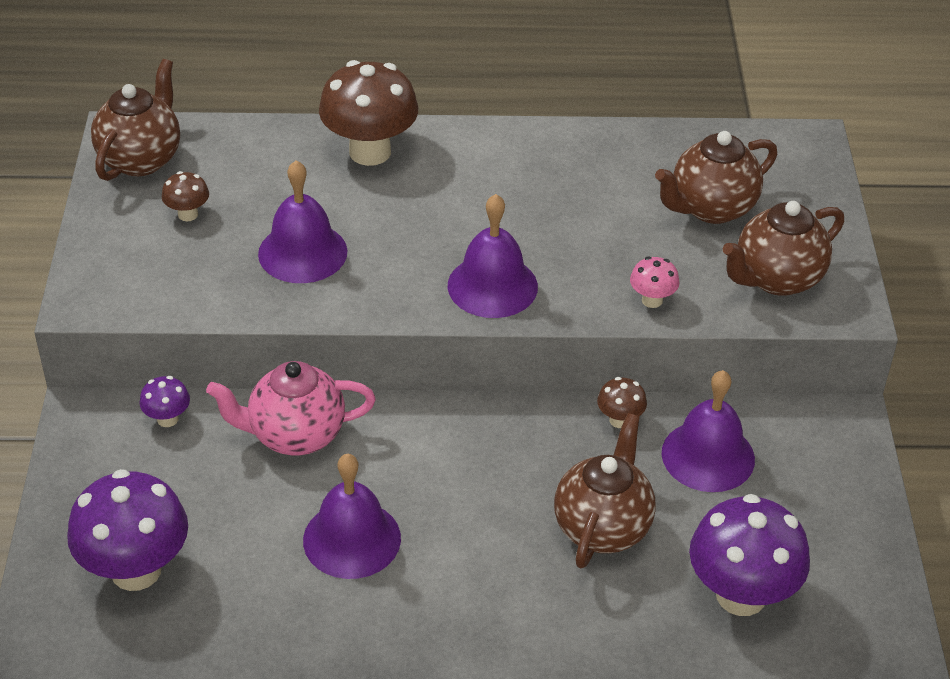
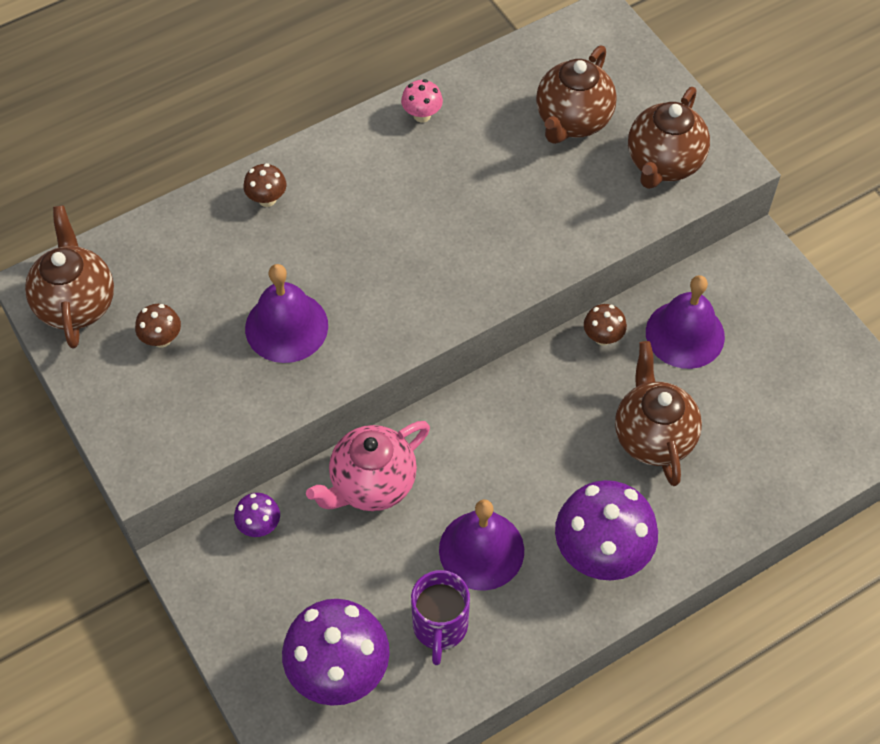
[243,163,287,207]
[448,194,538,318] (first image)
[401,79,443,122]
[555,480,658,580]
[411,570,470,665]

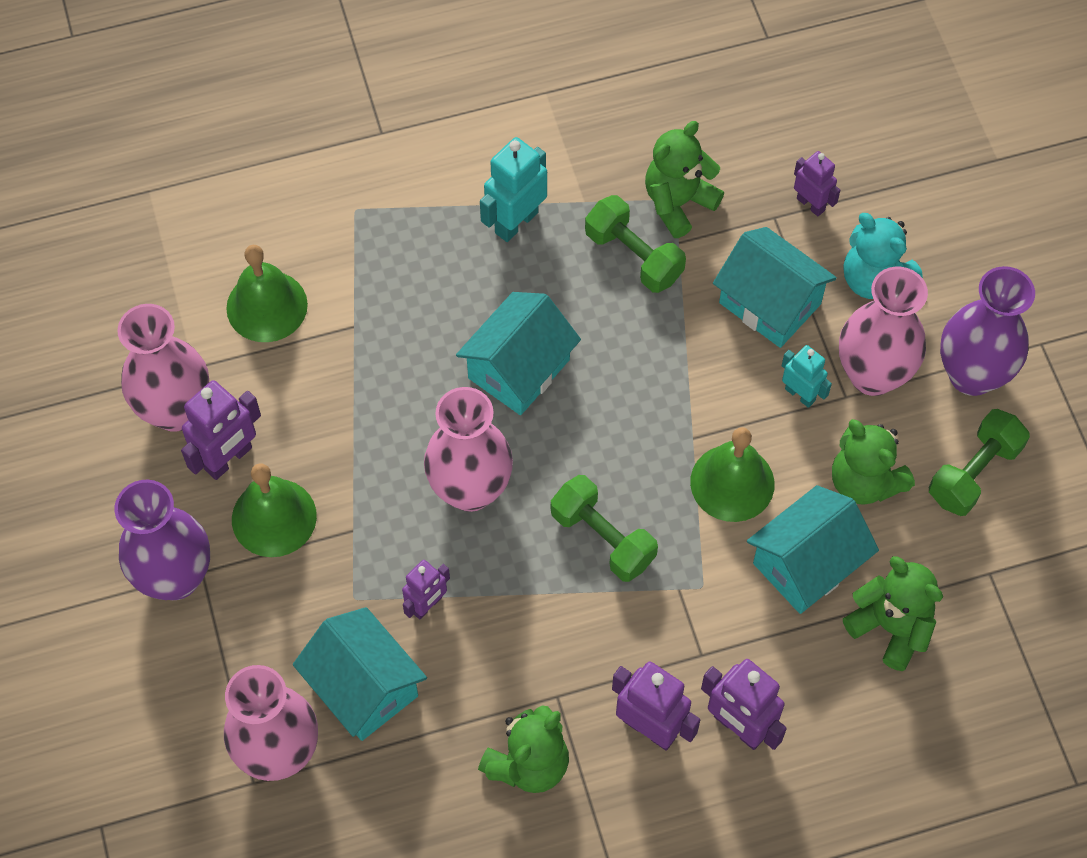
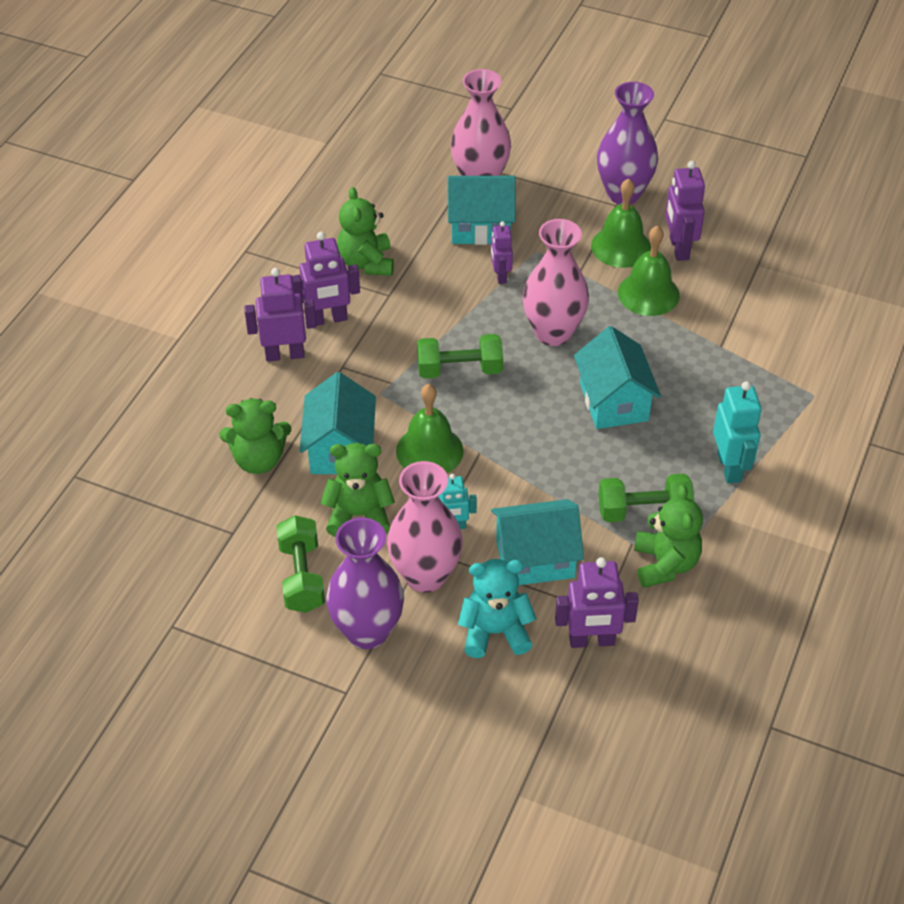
[117,304,209,432] (first image)
[618,226,680,316]
[555,557,639,648]

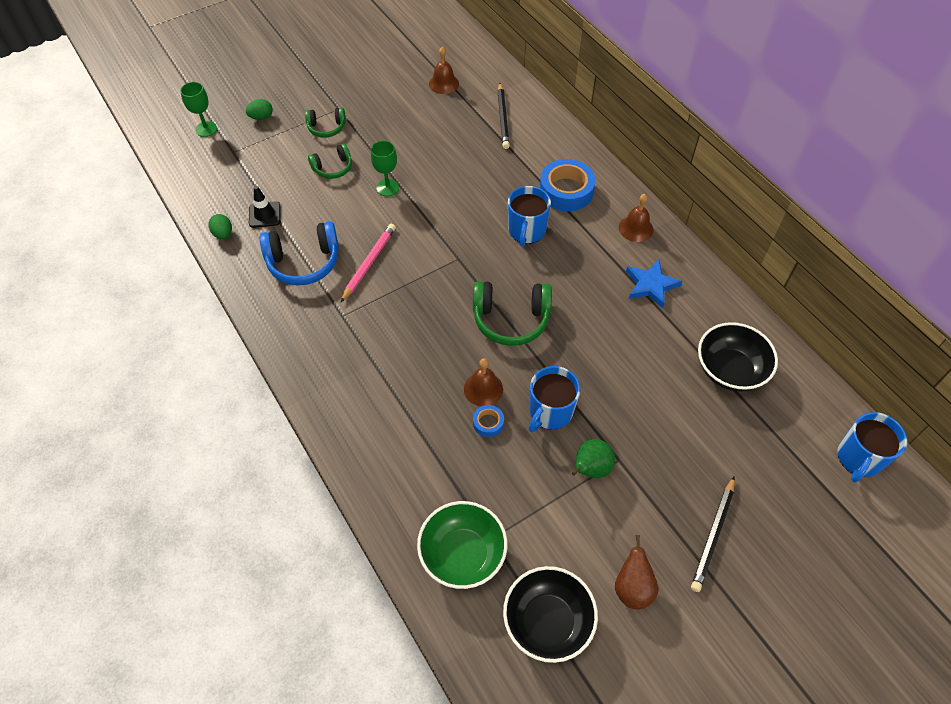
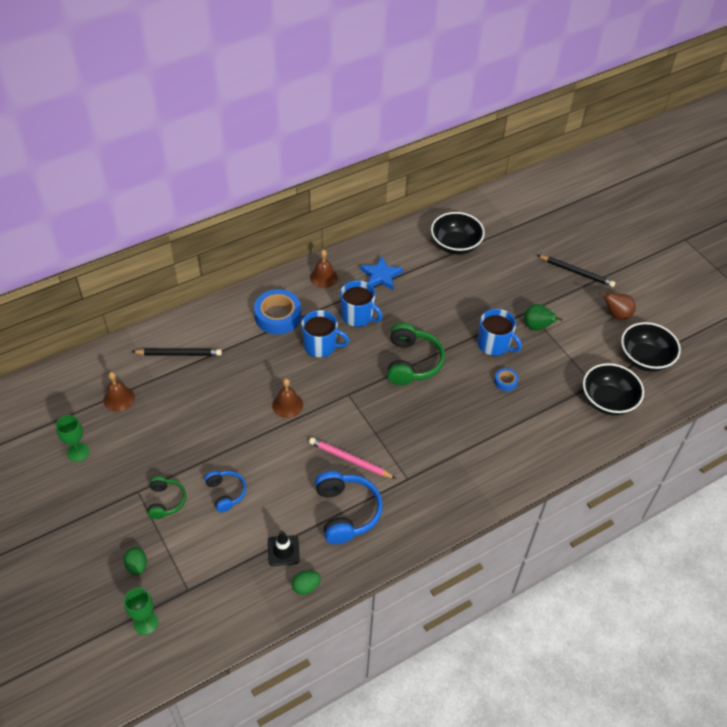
[205,471,246,512]
[56,415,89,462]
[583,363,644,416]
[272,378,303,418]
[340,280,383,327]

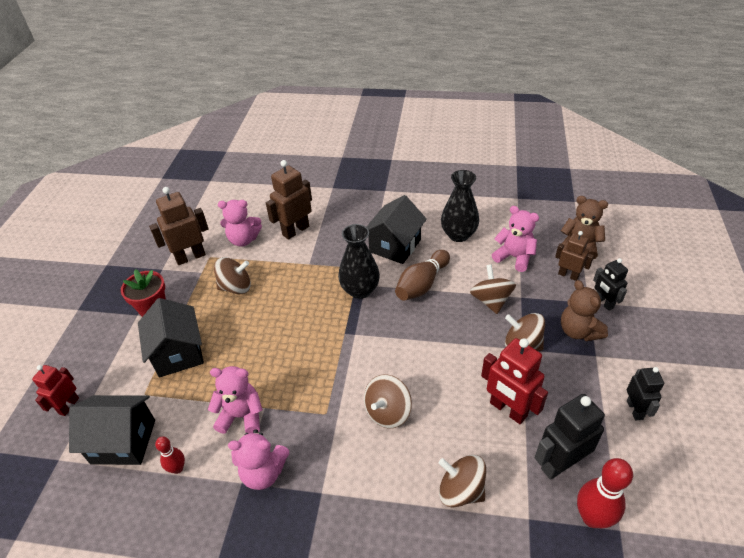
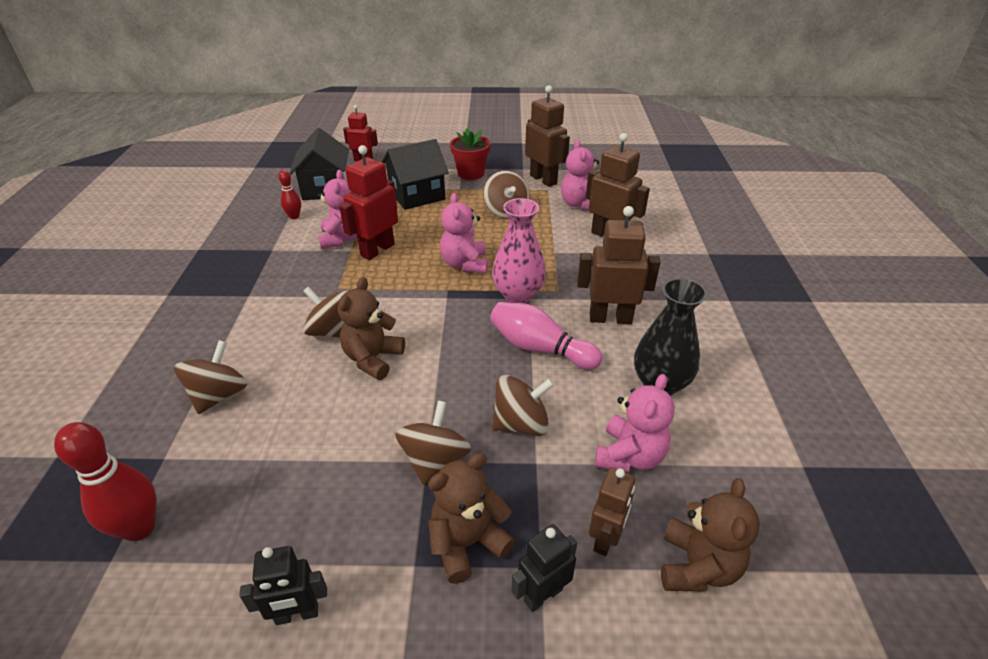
[440,193,488,273]
[492,198,546,303]
[577,206,661,324]
[490,302,603,370]
[339,145,398,260]
[535,394,605,480] (first image)
[338,277,405,380]

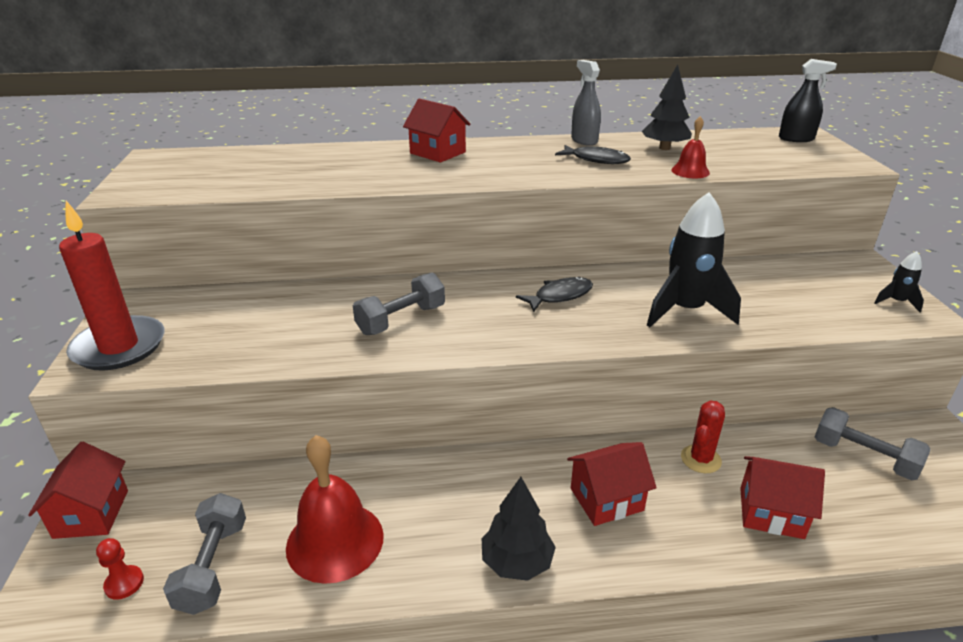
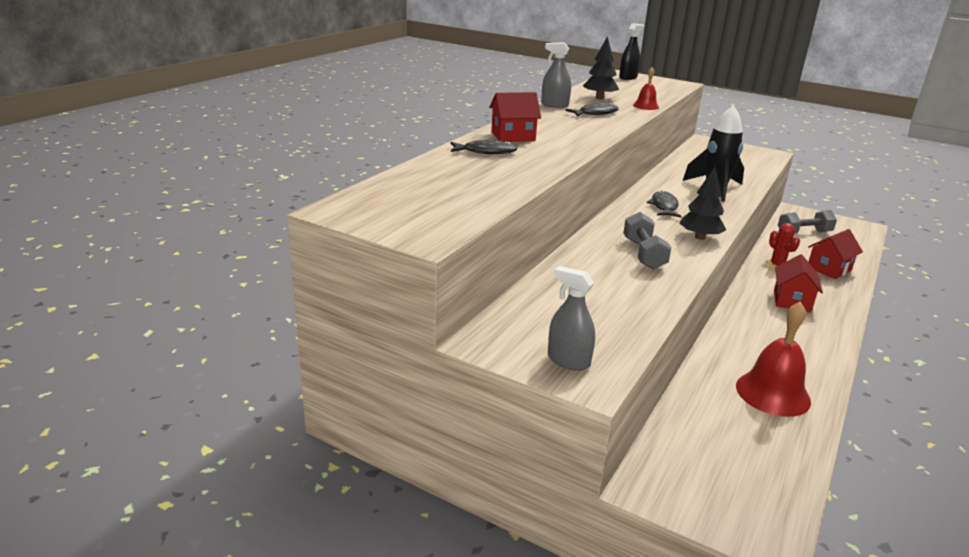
[28,442,128,539] (first image)
[548,266,595,371]
[96,538,144,600] (first image)
[163,493,246,615] (first image)
[679,167,726,240]
[874,251,924,312] (first image)
[450,140,518,154]

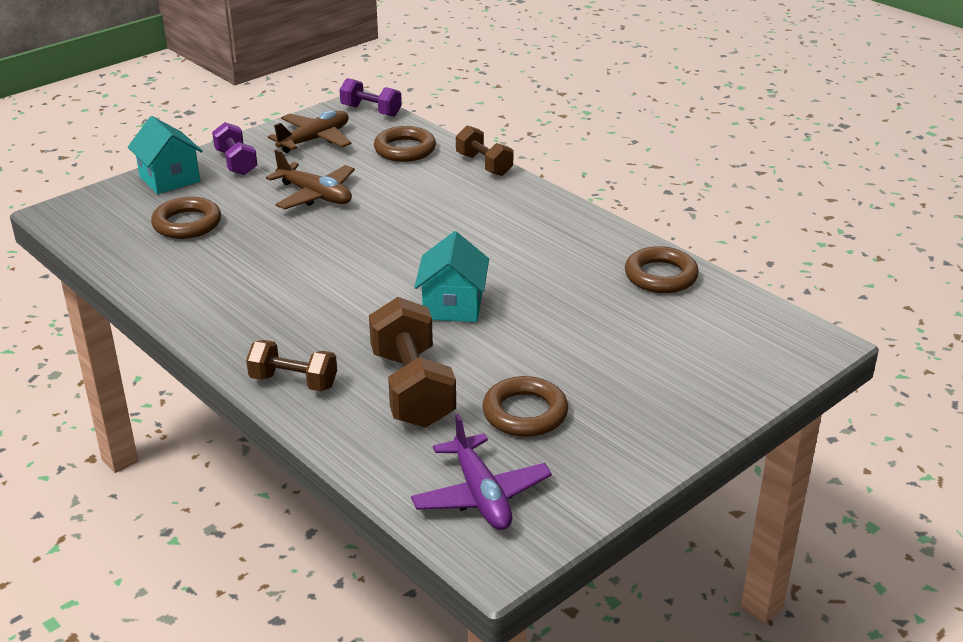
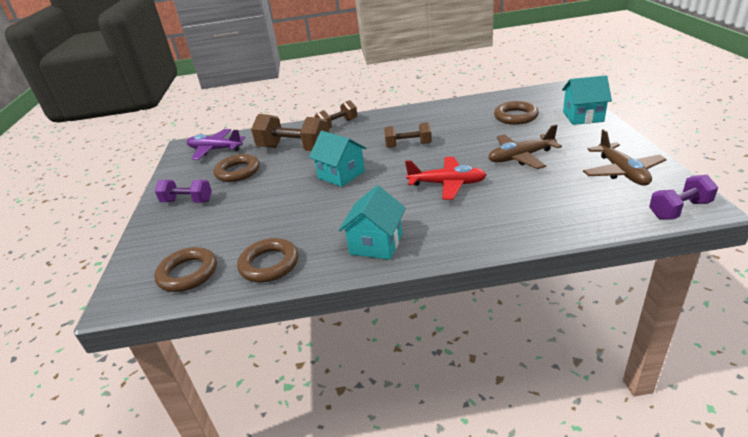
[155,180,212,203]
[154,247,217,292]
[384,122,432,148]
[339,185,406,260]
[405,157,486,200]

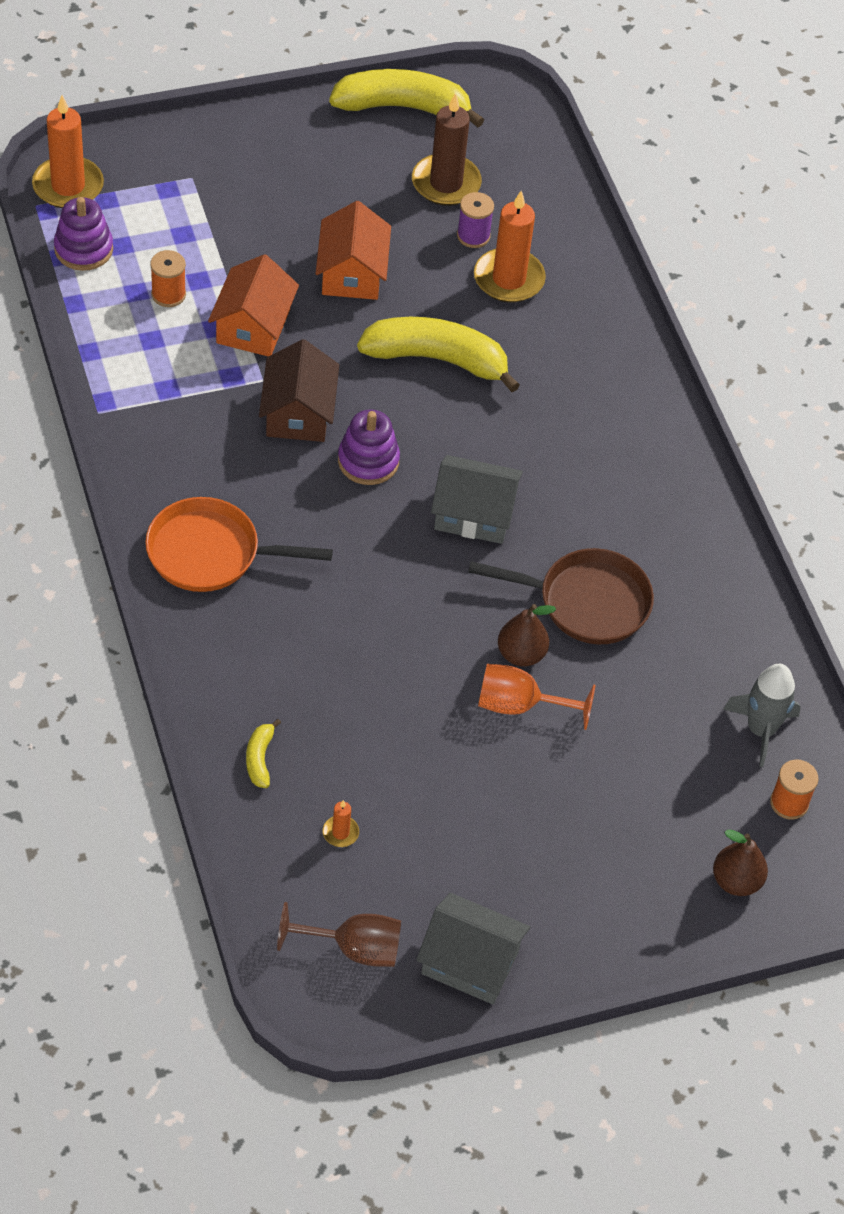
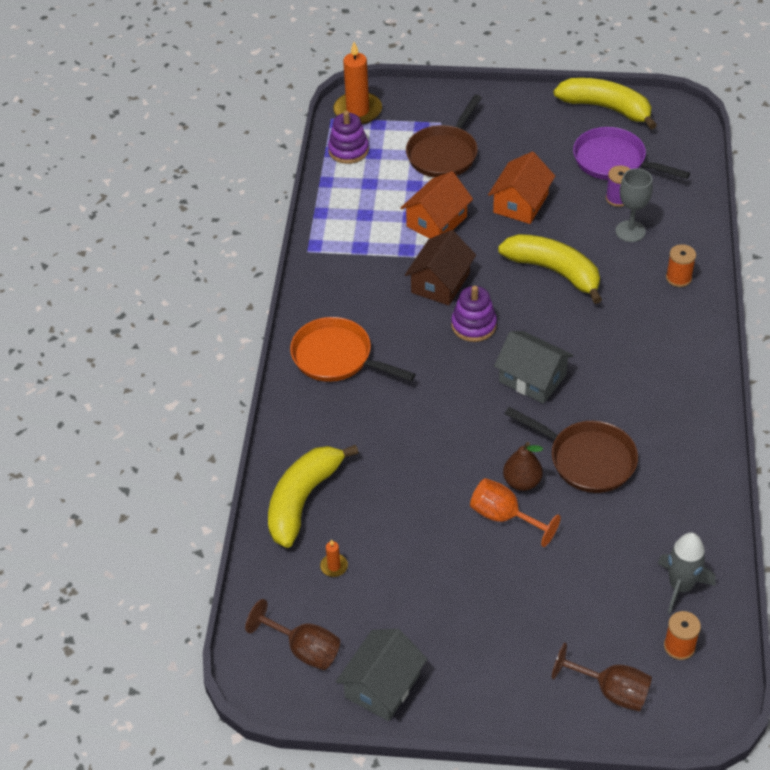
[666,244,696,287]
[268,445,359,548]
[573,127,690,180]
[336,629,427,721]
[616,168,653,242]
[552,643,652,712]
[406,95,482,178]

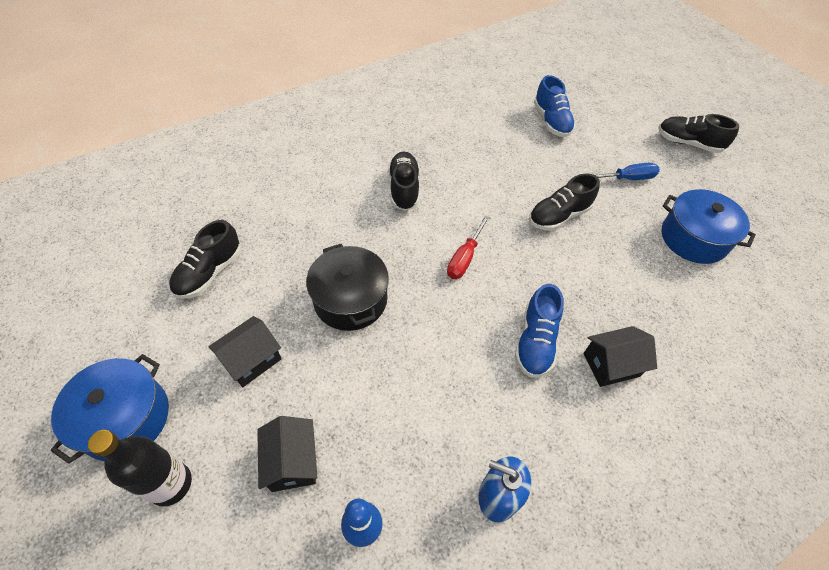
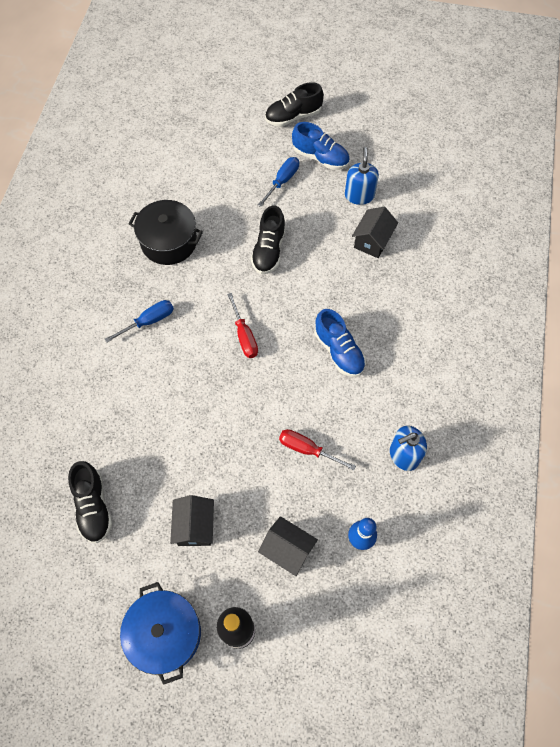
[129,200,203,265]
[105,300,174,342]
[292,122,350,170]
[352,207,398,258]
[345,147,379,205]
[279,429,356,470]

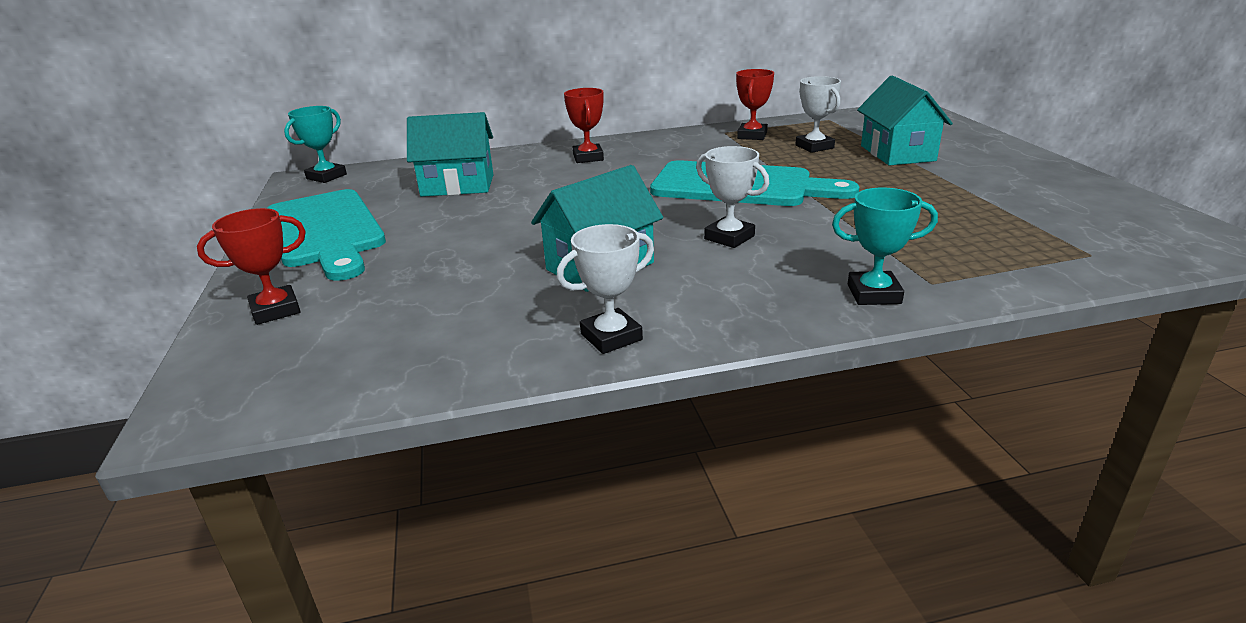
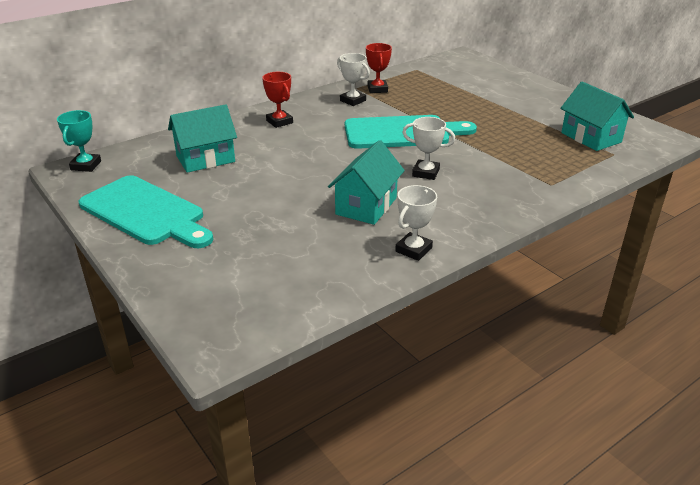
[197,208,306,325] (first image)
[337,53,370,106]
[832,188,938,305] (first image)
[560,81,634,151]

